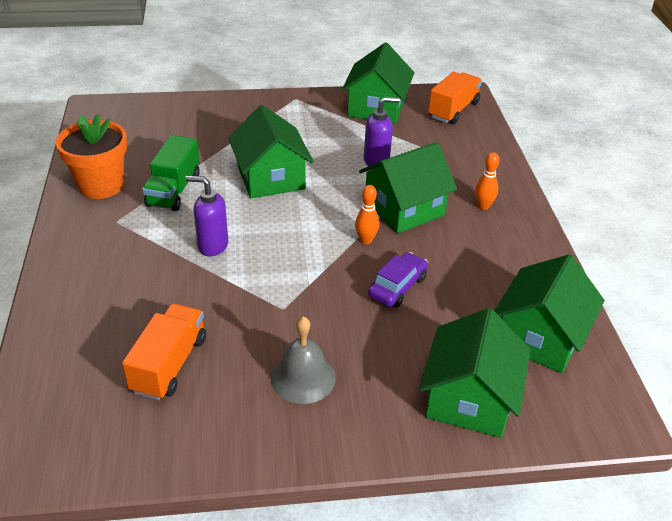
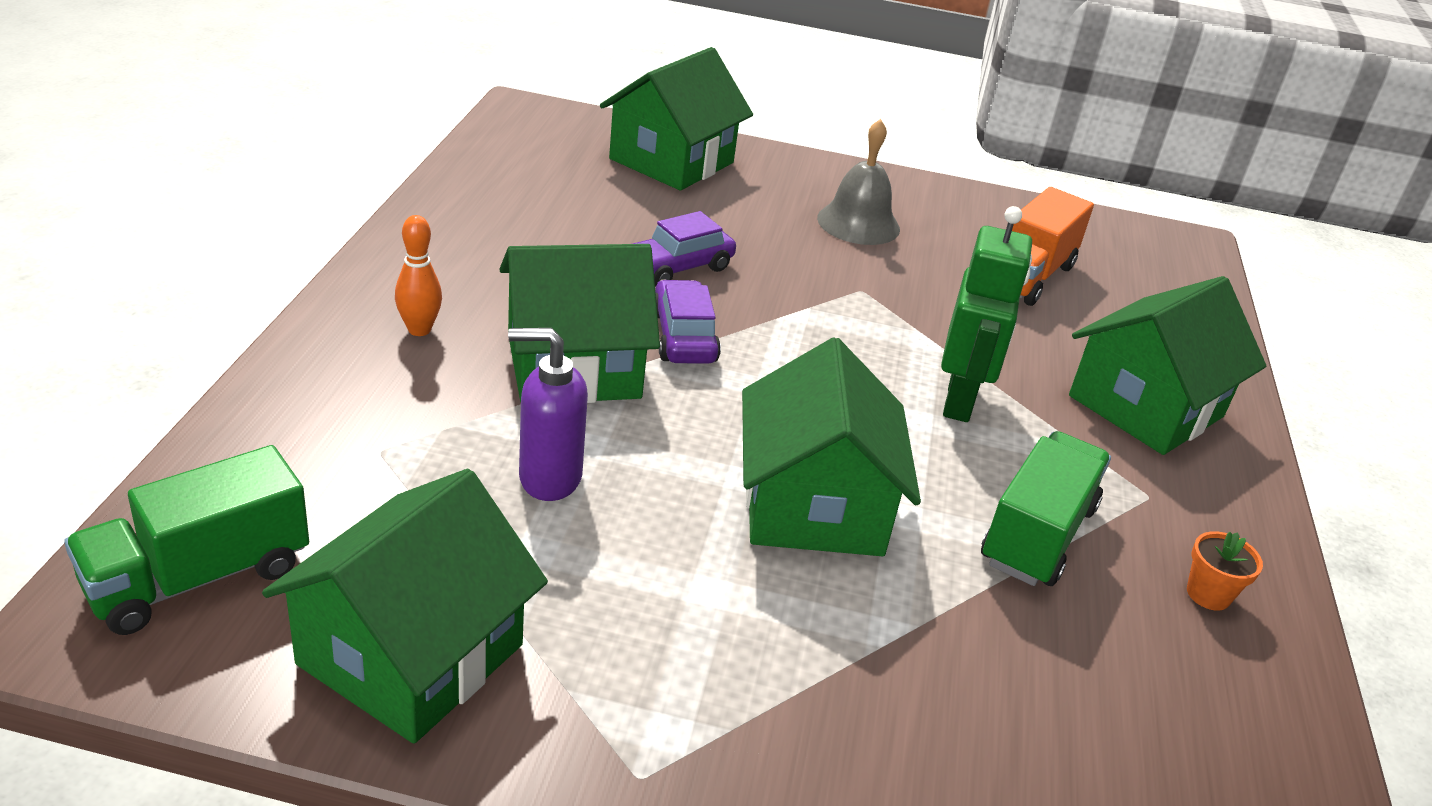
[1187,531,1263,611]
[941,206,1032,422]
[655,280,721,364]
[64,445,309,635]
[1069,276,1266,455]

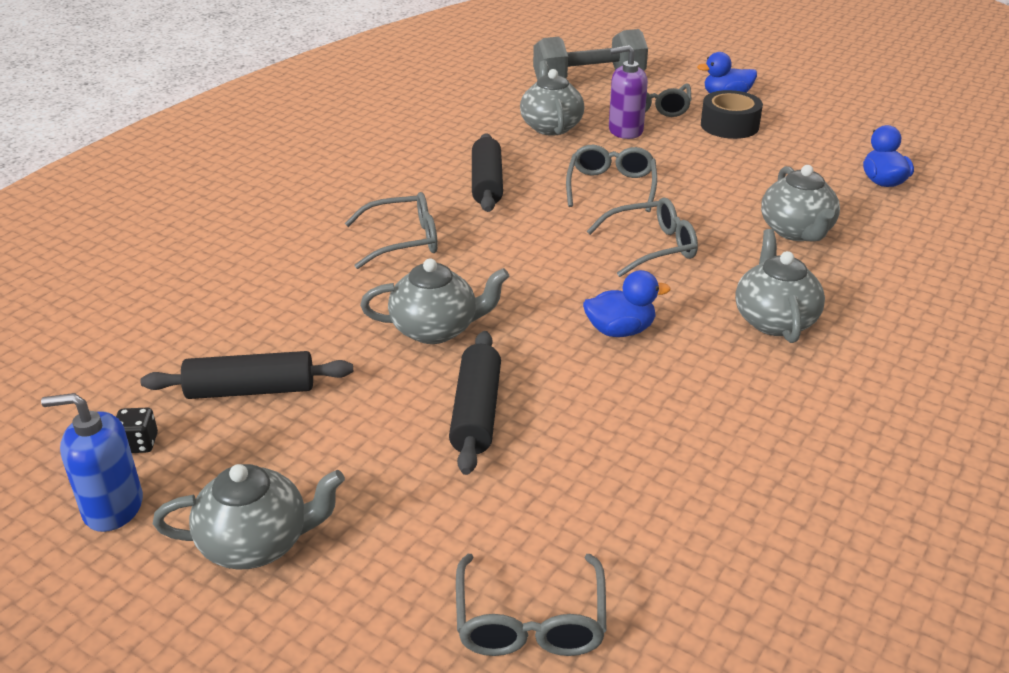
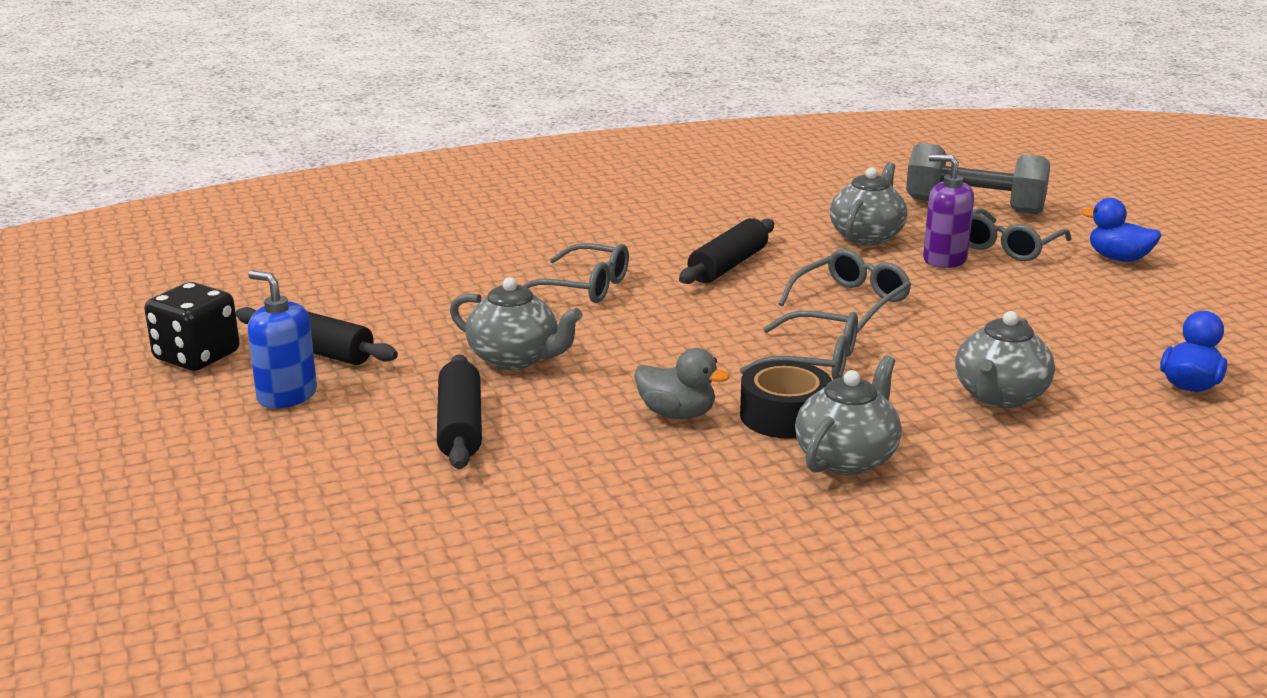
[248,271,317,409]
[144,282,240,371]
[153,464,345,569] (first image)
[437,354,482,469]
[456,554,606,656] (first image)
[634,348,730,419]
[740,360,832,439]

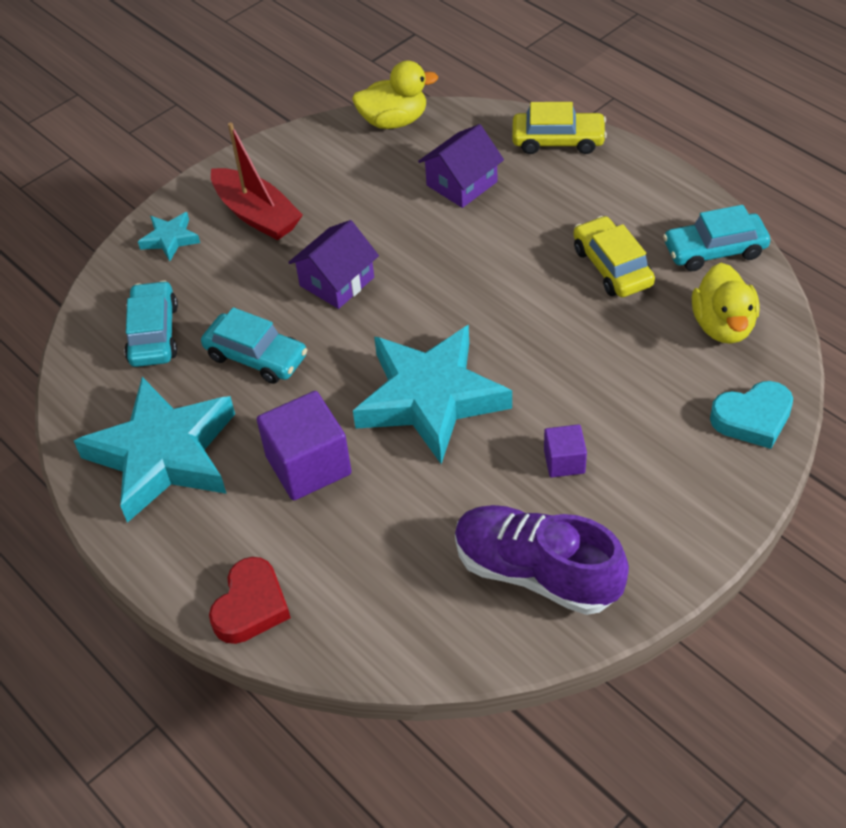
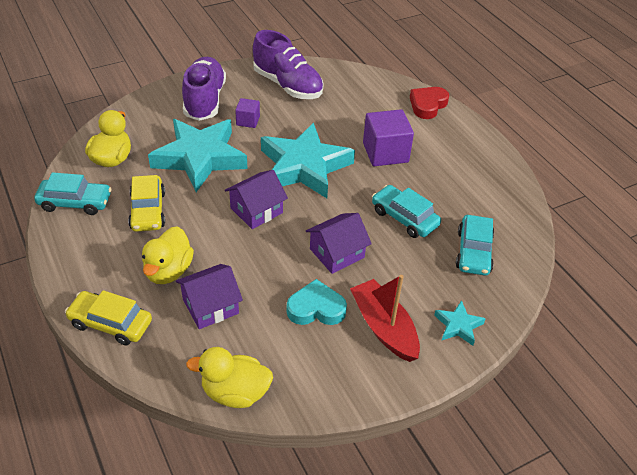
[148,119,247,192]
[287,279,347,325]
[142,226,194,284]
[182,57,226,121]
[225,170,288,229]

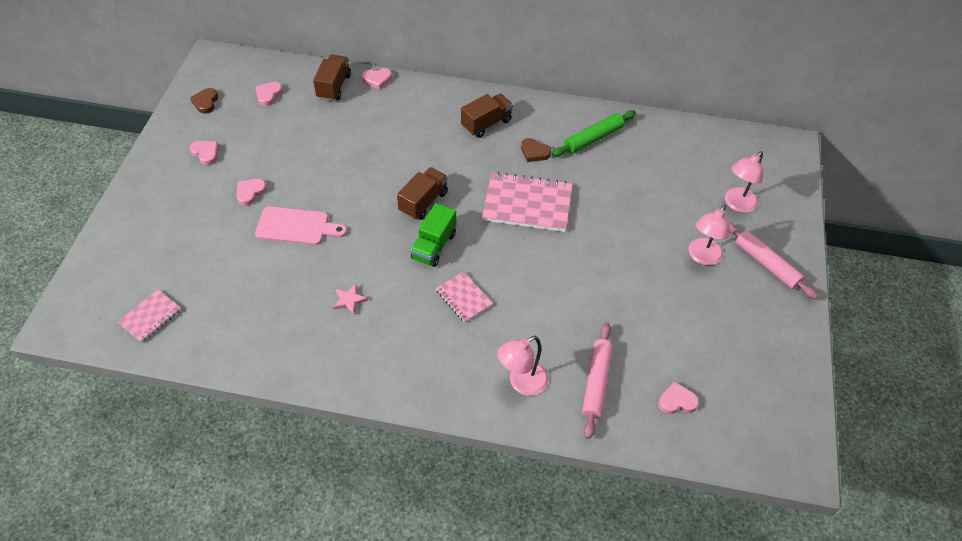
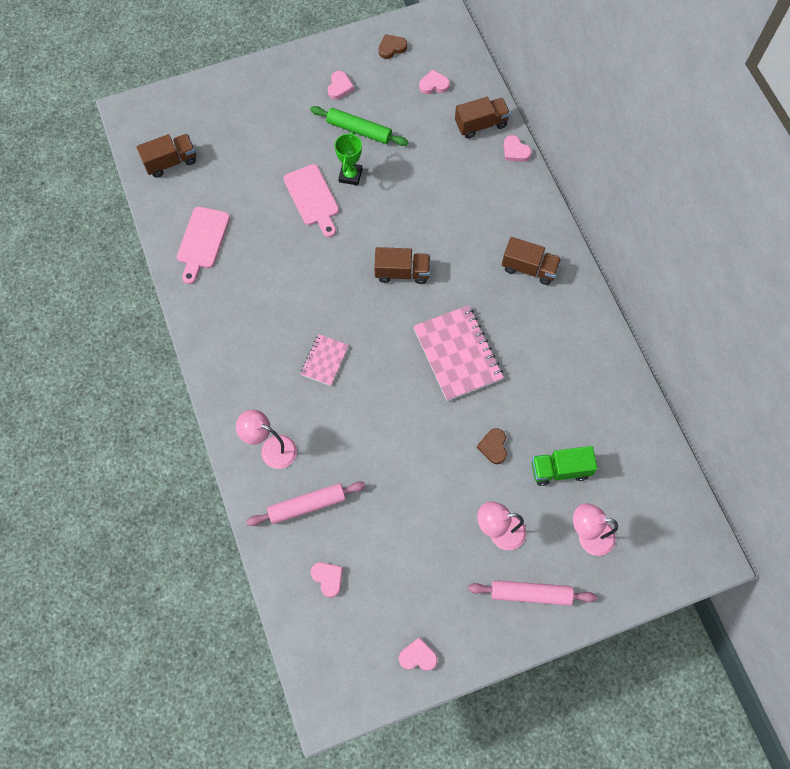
[136,134,196,178]
[399,637,437,671]
[333,284,368,315] (first image)
[532,446,597,486]
[477,428,507,464]
[310,106,408,146]
[468,580,597,605]
[177,207,230,284]
[335,131,362,186]

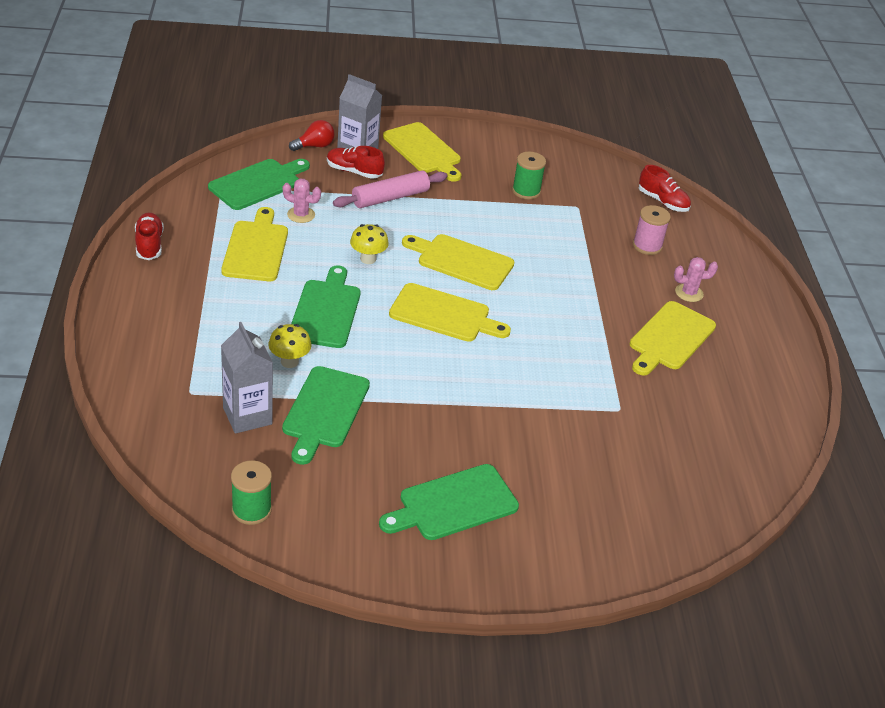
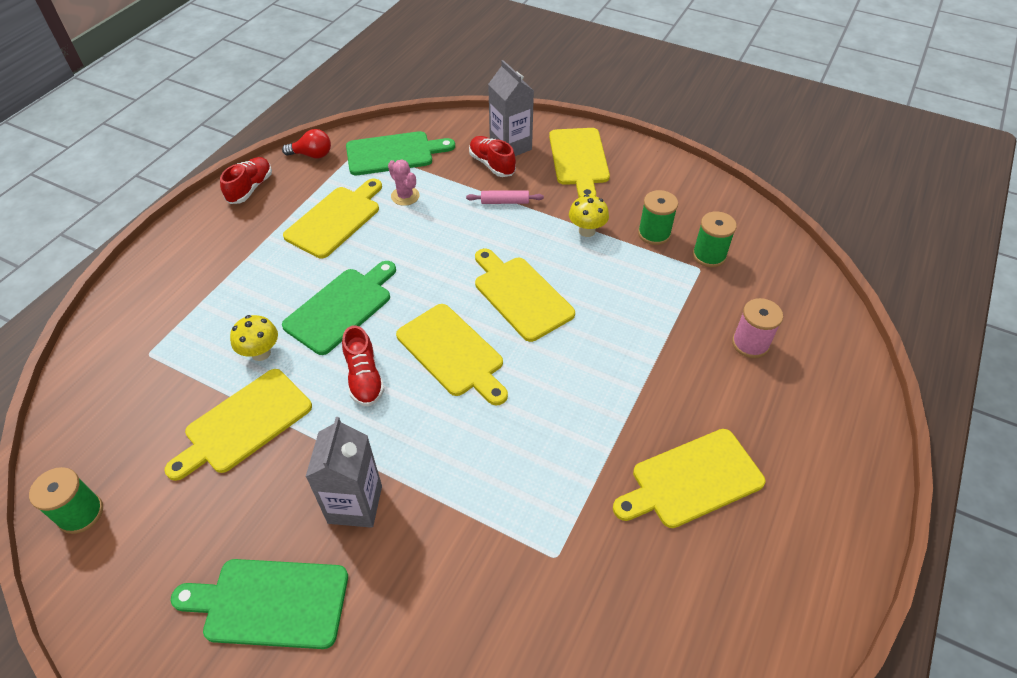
[306,417,382,528]
[165,369,312,481]
[282,129,331,159]
[466,190,544,204]
[569,194,609,237]
[342,325,385,407]
[674,257,718,302] (first image)
[693,211,737,267]

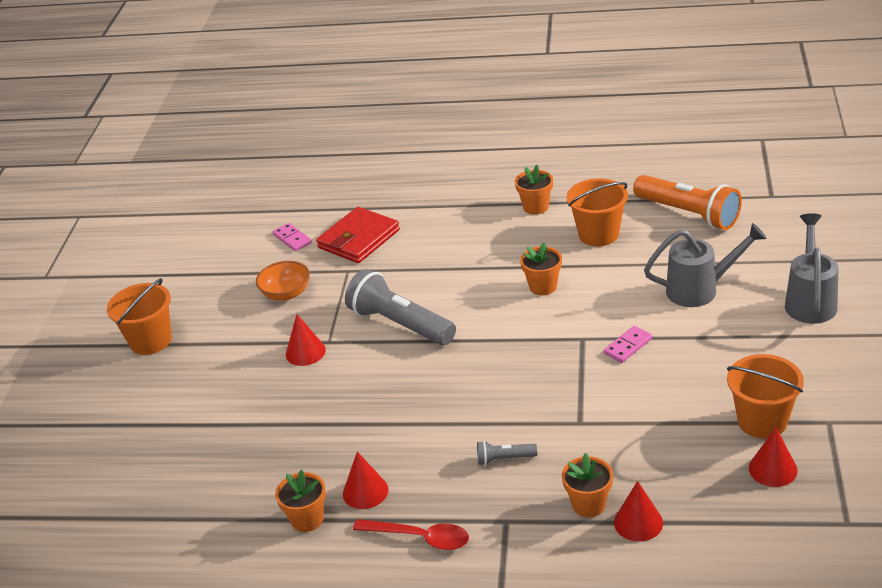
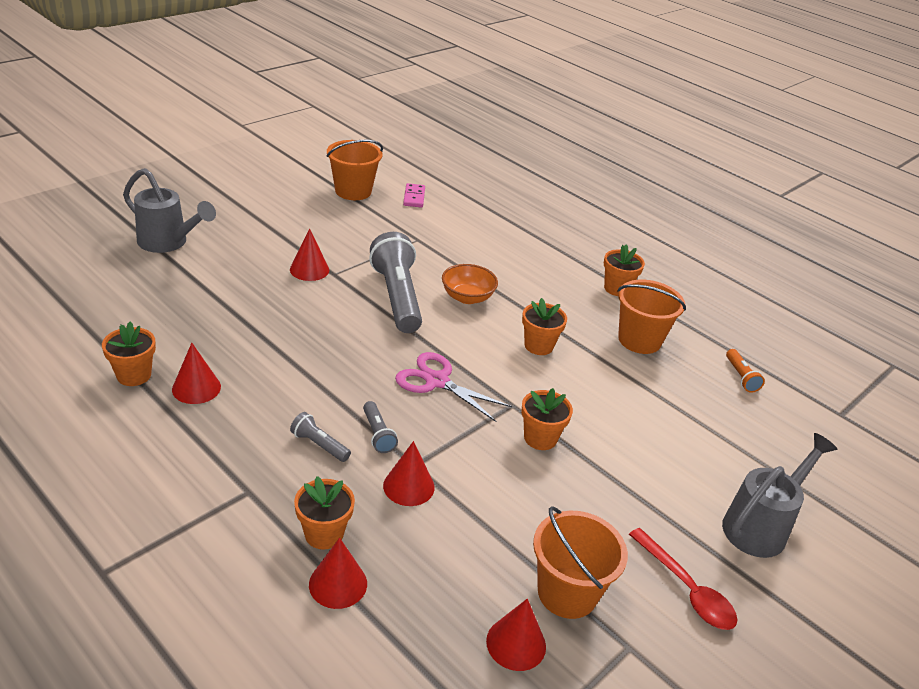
[326,140,383,200]
[442,264,498,304]
[316,207,400,263] (first image)
[629,528,738,630]
[521,388,573,450]
[726,349,765,393]
[123,168,216,253]
[363,401,398,453]
[383,441,435,506]
[395,352,512,422]

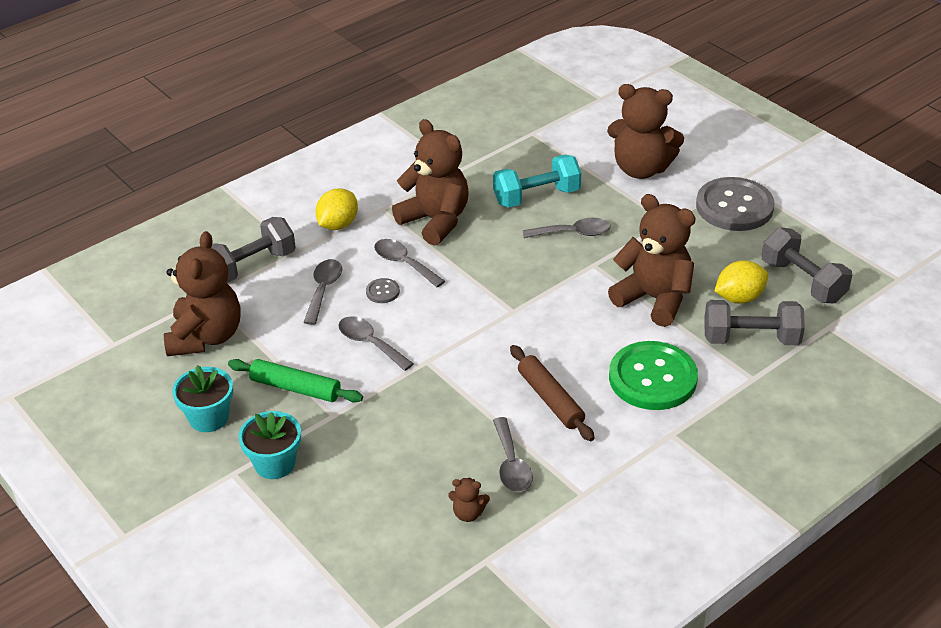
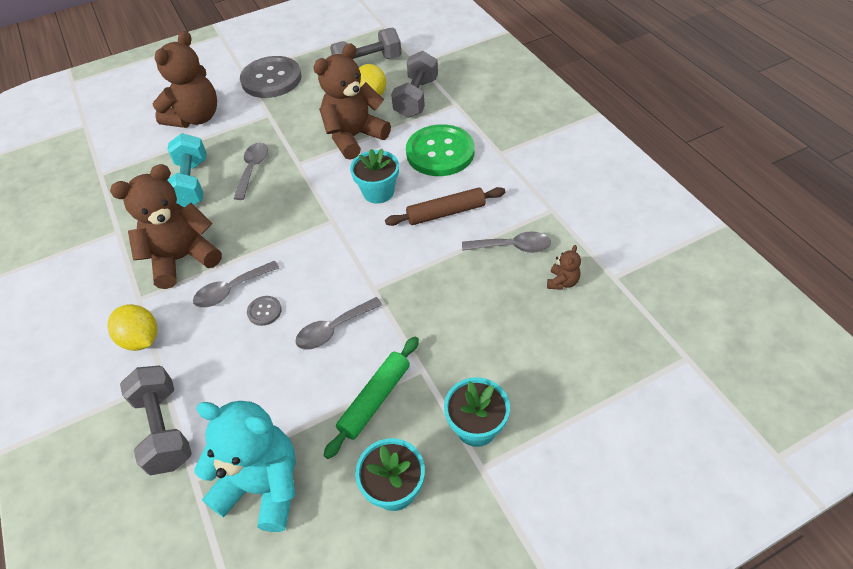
[194,401,296,532]
[303,259,342,325] (first image)
[350,149,399,204]

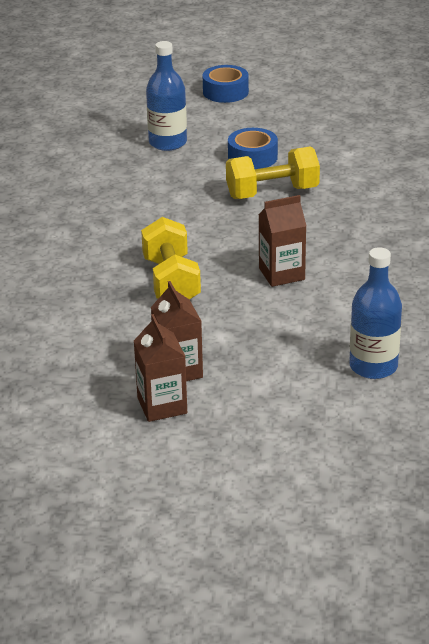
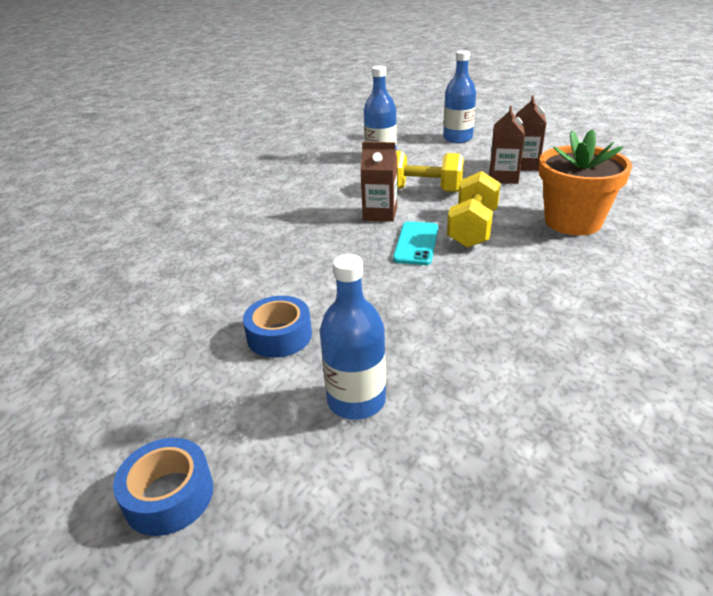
[396,151,464,192]
[393,221,438,265]
[443,50,476,143]
[539,129,632,235]

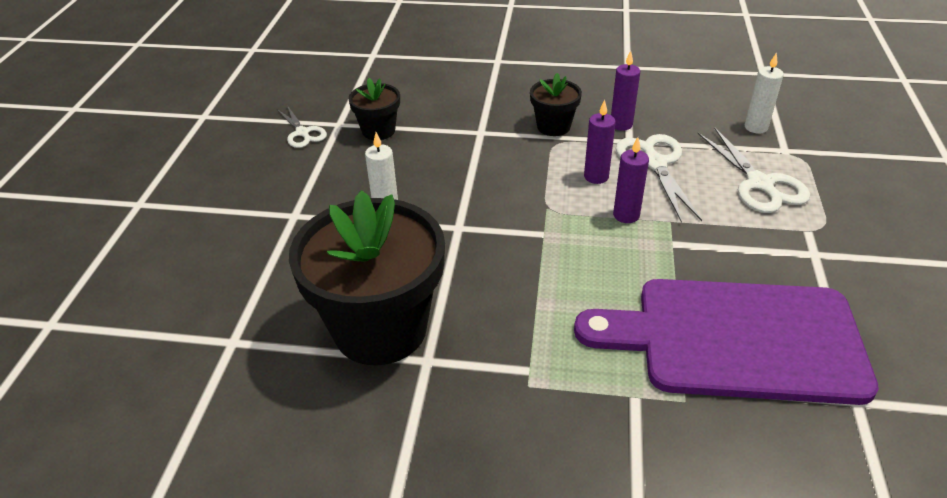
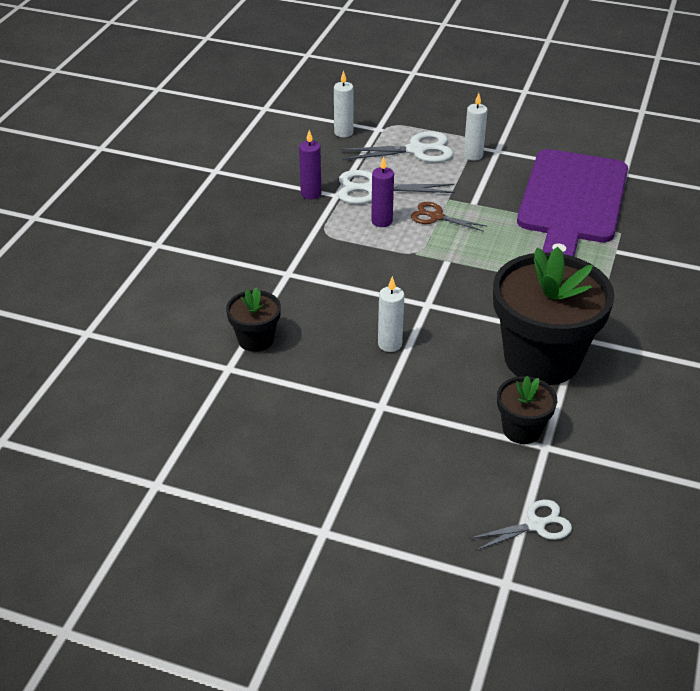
[469,500,572,551]
[497,376,557,444]
[411,202,488,232]
[463,93,488,161]

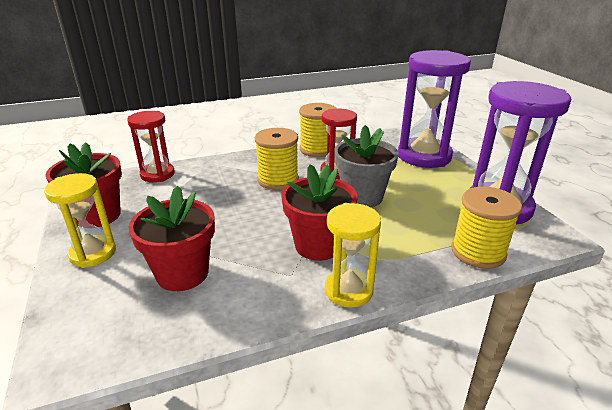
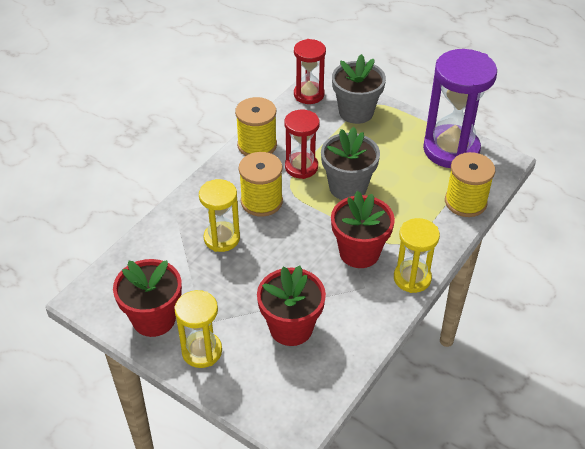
[294,39,326,104]
[332,54,386,124]
[199,179,240,252]

